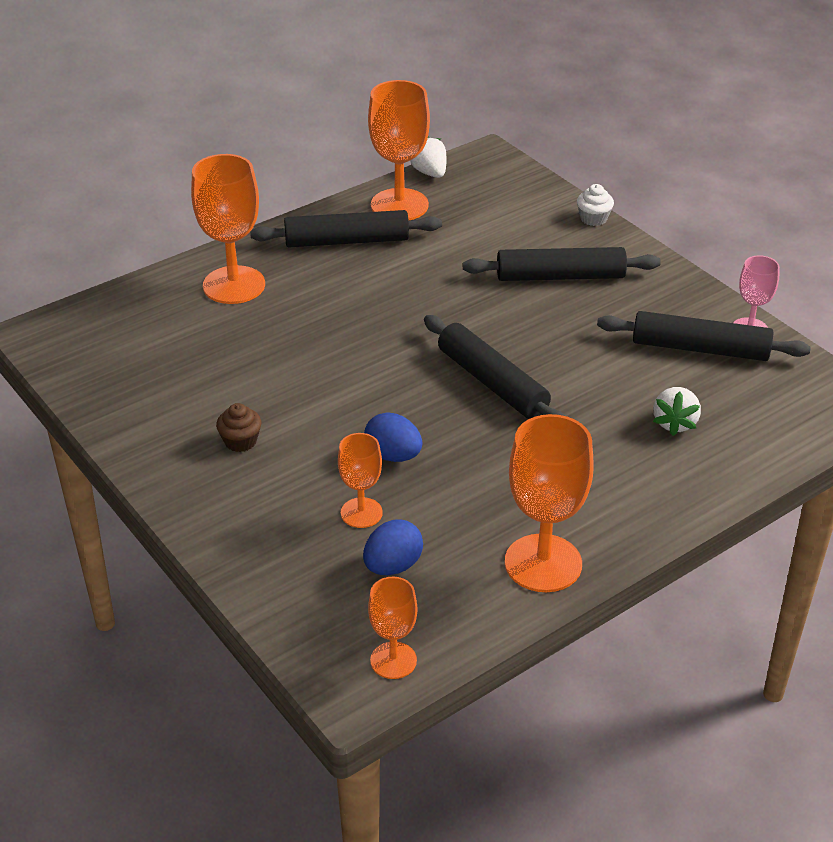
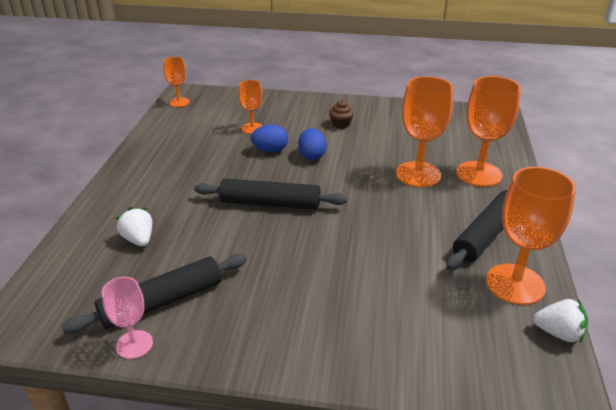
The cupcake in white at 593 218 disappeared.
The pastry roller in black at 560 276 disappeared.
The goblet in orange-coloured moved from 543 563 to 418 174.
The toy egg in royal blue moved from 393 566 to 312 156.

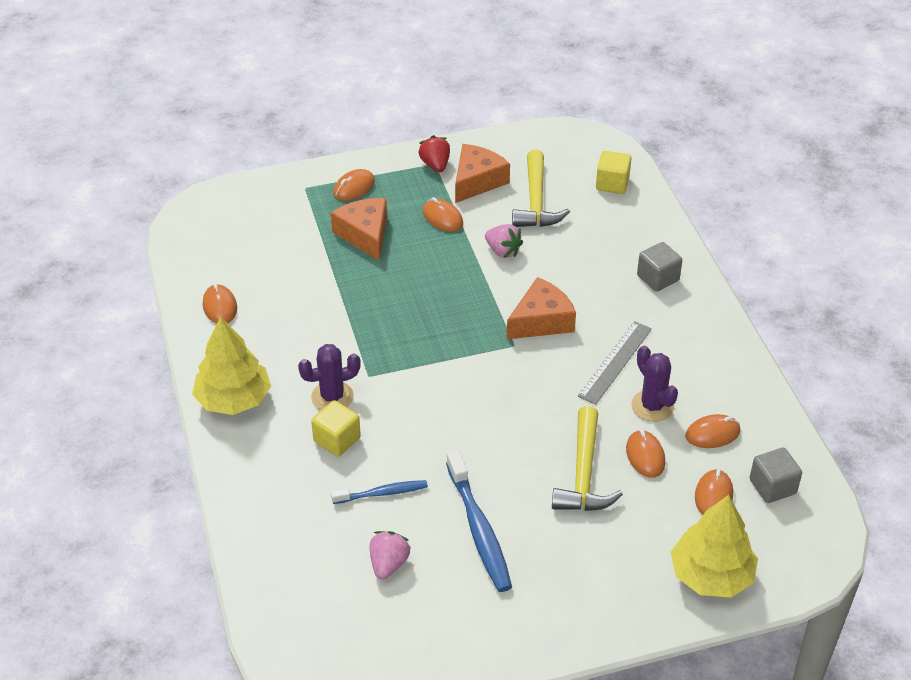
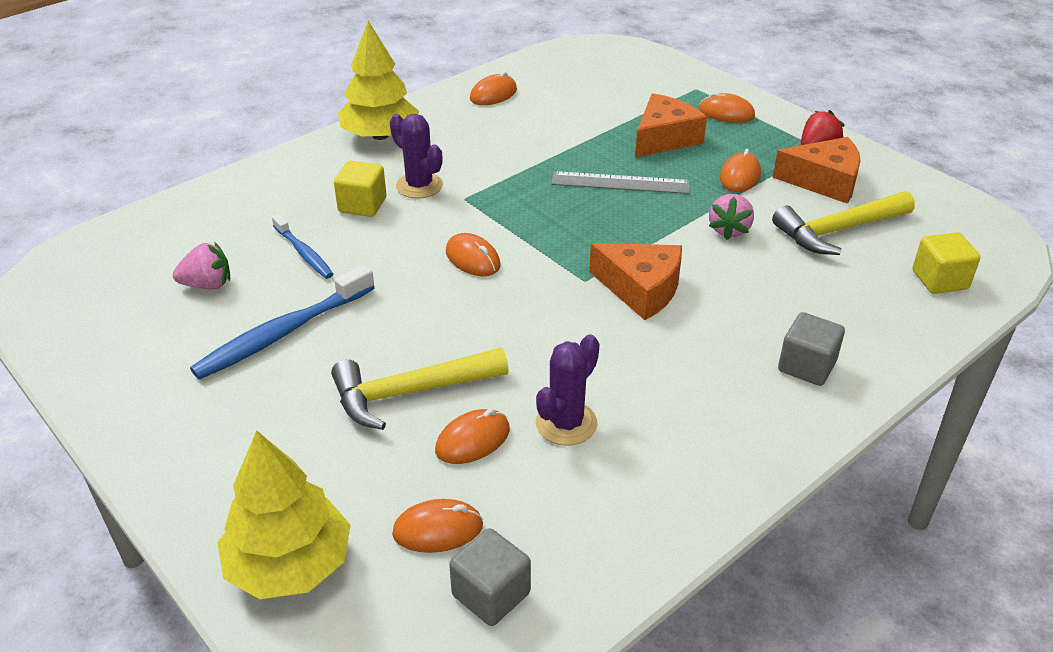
The measuring stick in grey moved from 615 362 to 620 183.
The PC mouse in orange-coloured moved from 712 434 to 473 259.

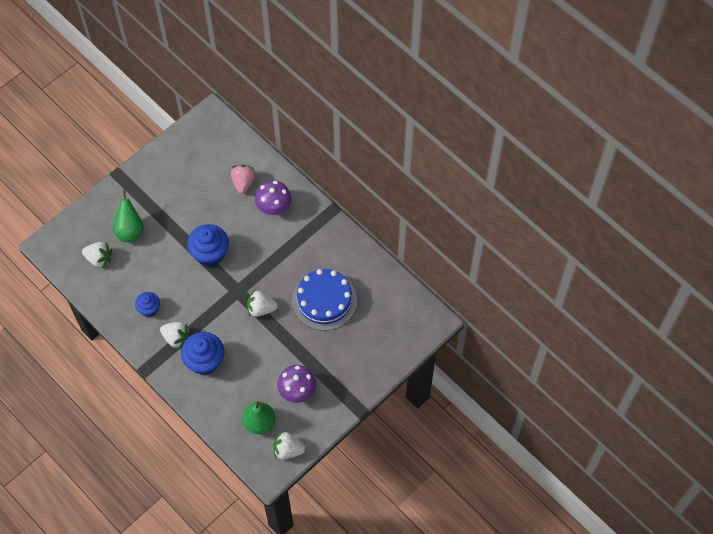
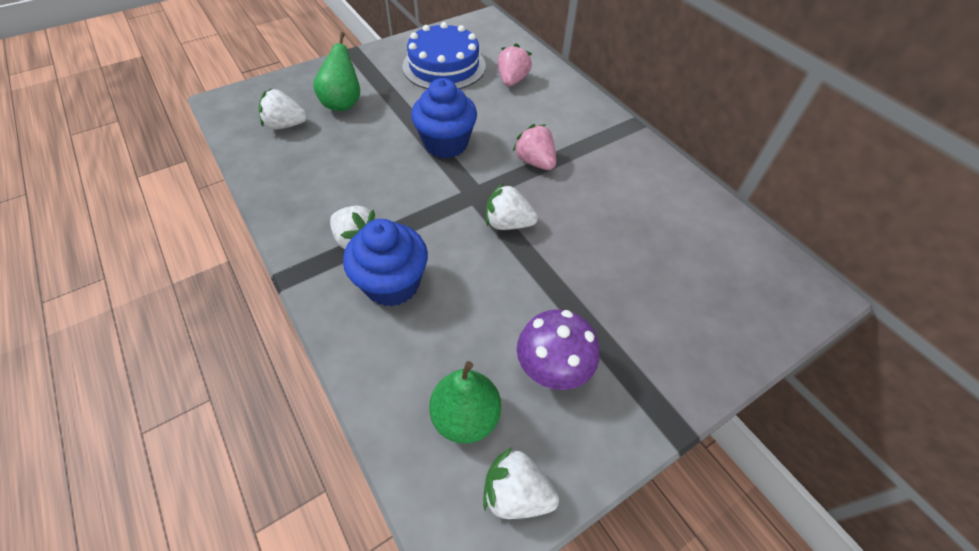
The mushroom in royal purple at 274 207 disappeared.
The strawberry in white at 99 259 turned 150 degrees clockwise.
The gateau in royal blue moved from 324 300 to 444 66.
The cupcake in royal blue at 149 309 disappeared.
The strawberry in pink at 535 162 appeared.

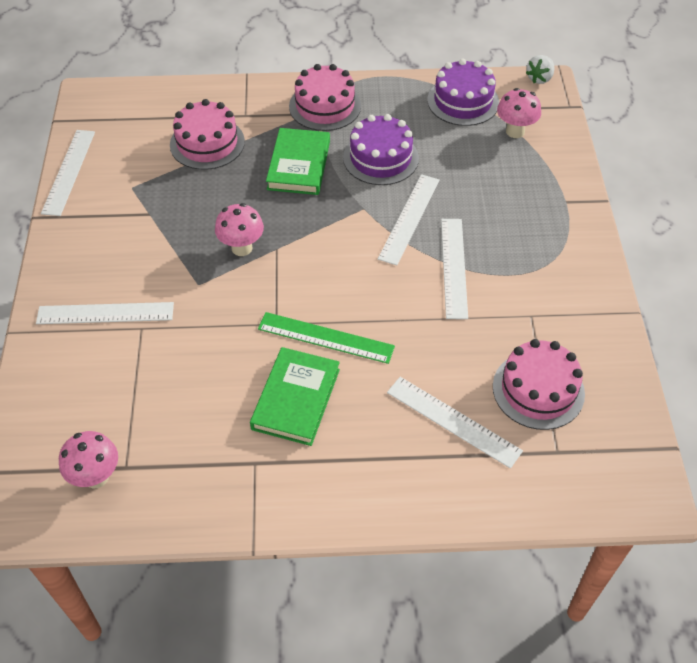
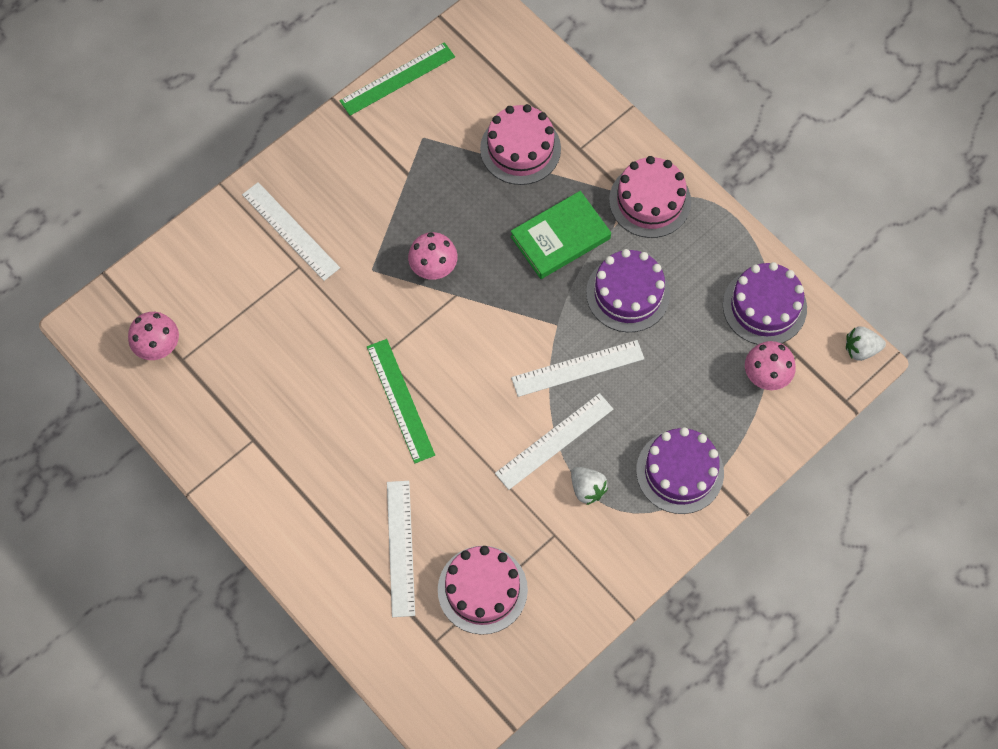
The measuring stick in white at 68 171 became the measuring stick in emerald at 397 78.
The hardback in emerald at 296 399 disappeared.
The gateau in royal purple at 679 471 appeared.
The strawberry in white at 587 489 appeared.

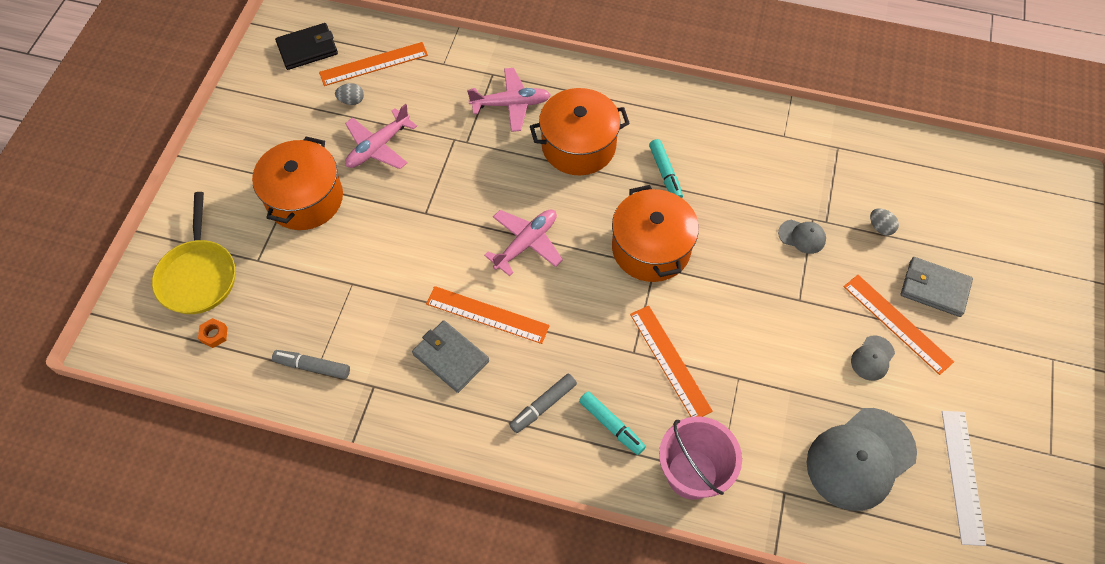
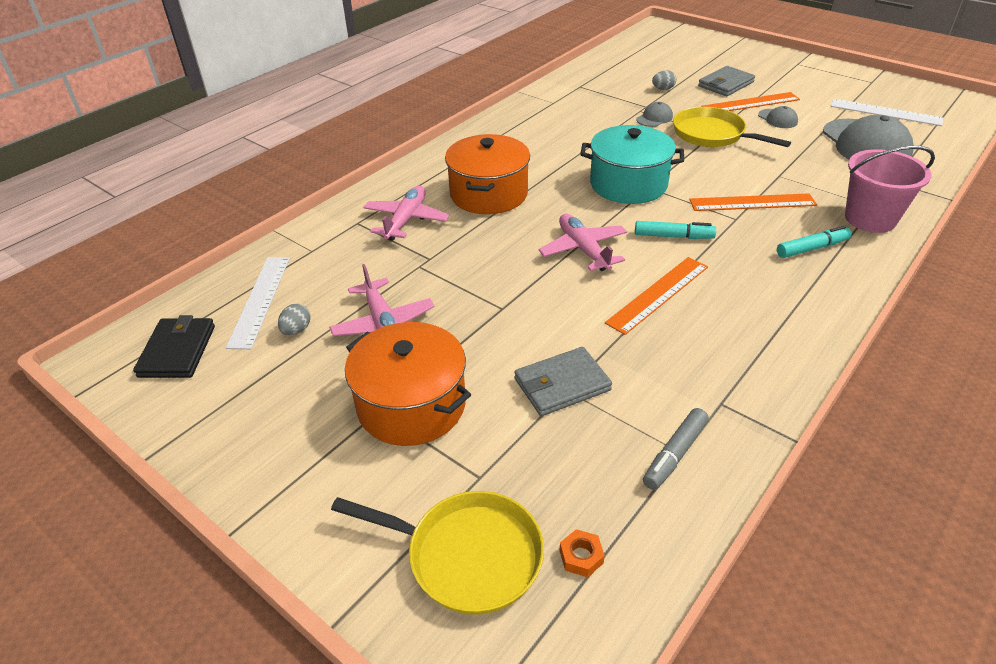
The measuring stick in orange-coloured at 374 64 became the measuring stick in white at 260 300.
The marker in aqua moved from 665 173 to 673 236.
The stockpot in orange-coloured at 651 248 became the stockpot in aqua at 628 184.
The card wallet in grey moved from 450 358 to 562 385.
The marker in grey at 543 406 disappeared.
The pan in golden at 712 135 appeared.

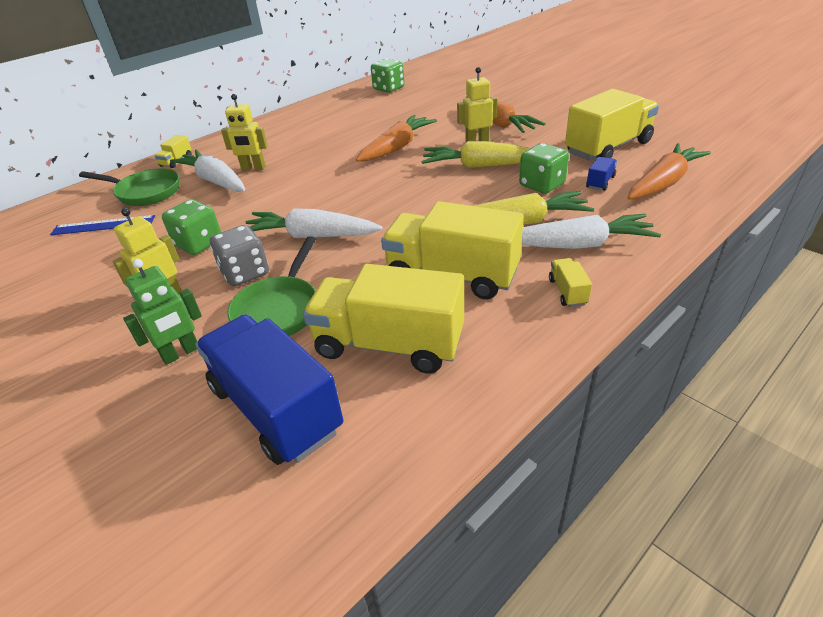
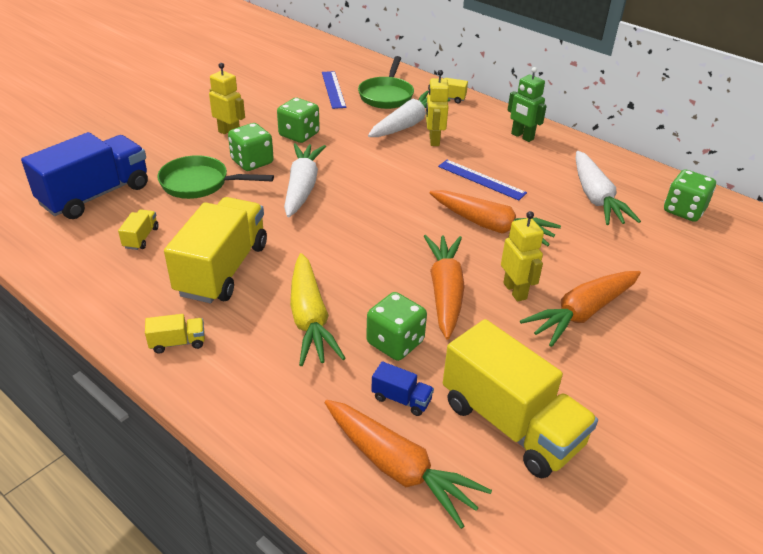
The toy carrot in golden at 480 166 became the toy carrot in orange-coloured at 445 292.
The toy carrot in white moved from 579 245 to 595 198.
The die in grey at 245 273 became the die in emerald at 252 162.
The robot figure in emerald moved from 181 353 to 522 136.
The truck in golden at 389 344 changed to 0.41 times the size.
The measuring stick in royal blue at 481 179 appeared.

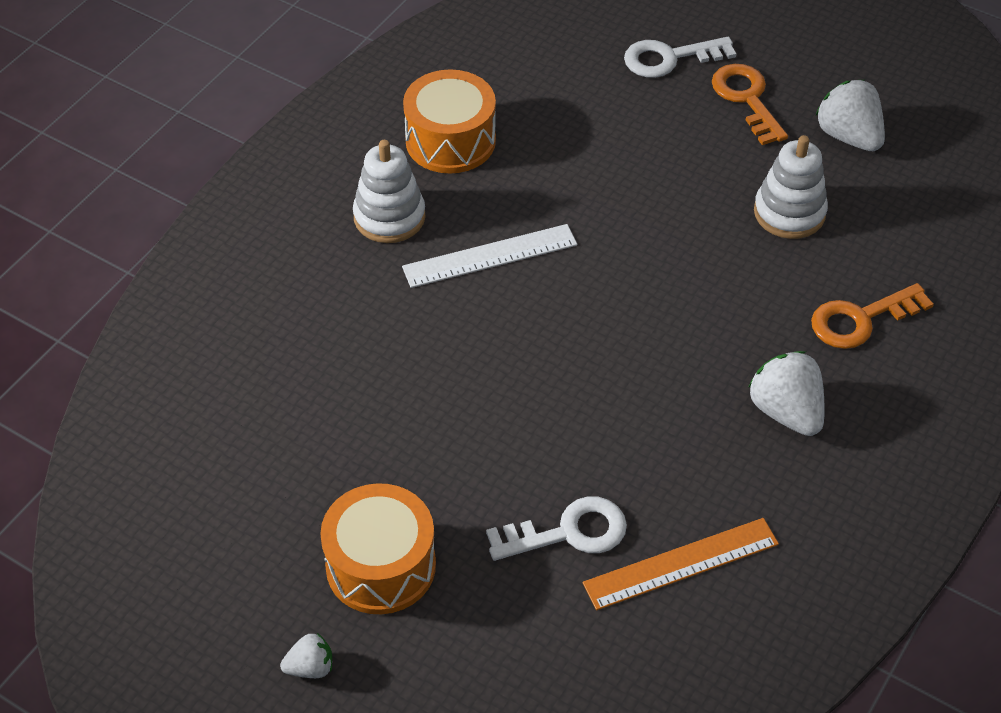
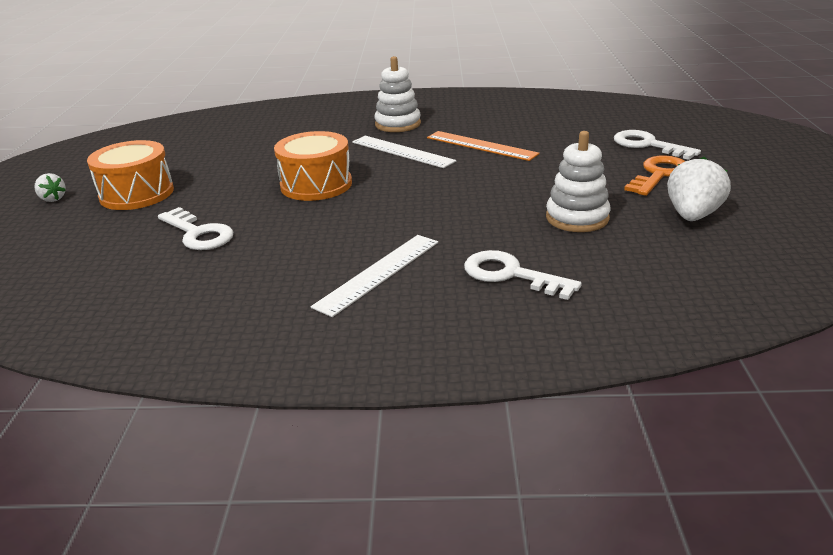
The snare drum in orange-coloured moved from 450 140 to 316 185.
The door key in orange-coloured at 861 319 became the door key in white at 511 275.
The strawberry in white at 786 412 was replaced by the measuring stick in white at 378 273.
The measuring stick in orange-coloured moved from 681 563 to 481 145.

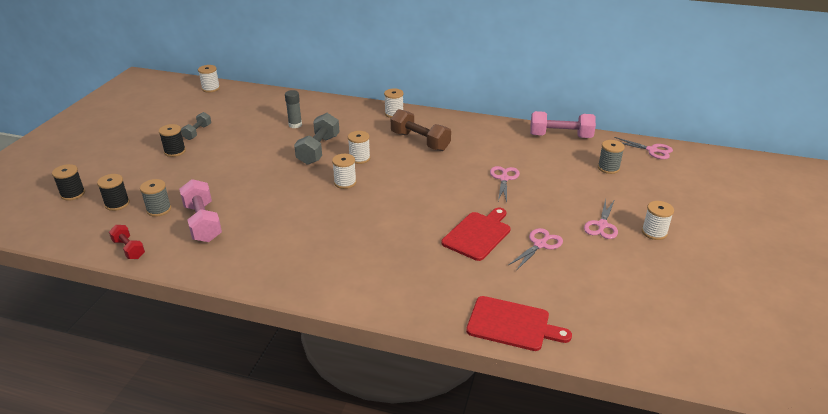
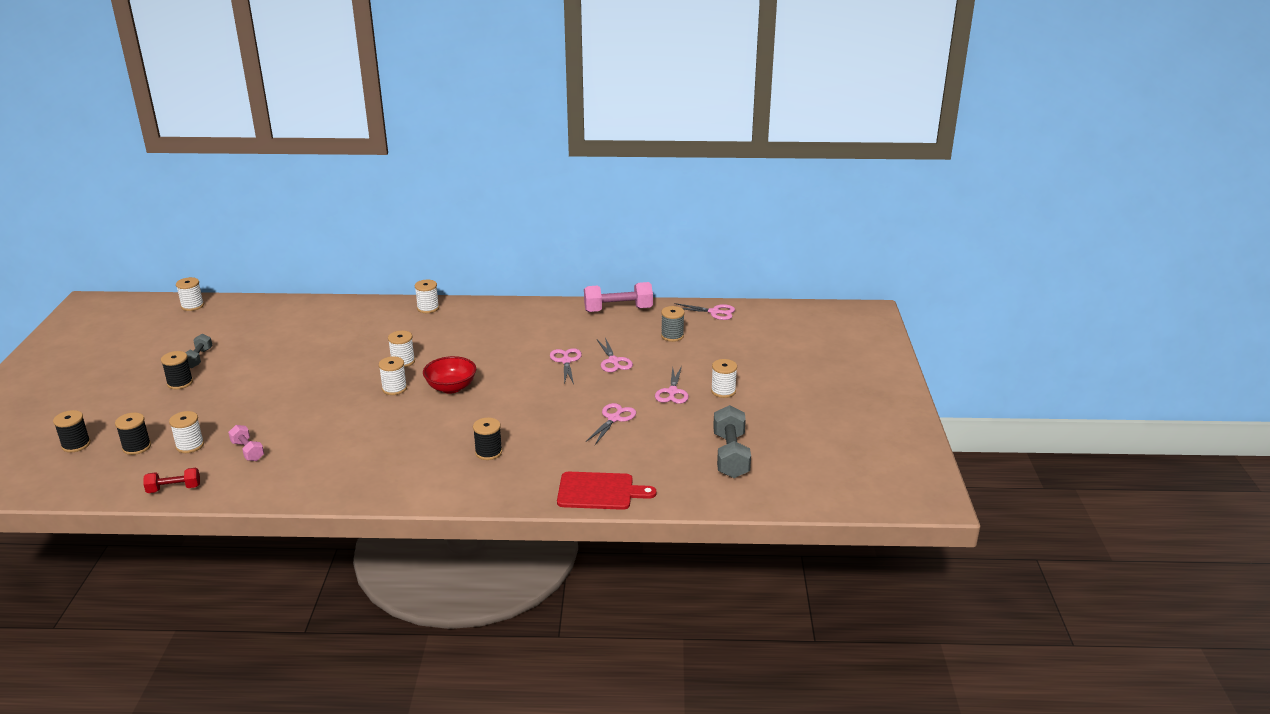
The glue in grey at 295 125 disappeared.
The free weight in russet at 420 141 disappeared.
The free weight in grey moved from 318 150 to 730 455.
The reel of thread in grey at 159 209 became the reel of thread in white at 190 445.
The free weight in pink at 203 223 changed to 0.58 times the size.
The cutting board in red at 478 234 disappeared.
The free weight in red at 129 249 turned 45 degrees counterclockwise.
The shears in pink at 613 361 appeared.
The deep dish in red at 451 387 appeared.
The reel of thread in black at 488 452 appeared.

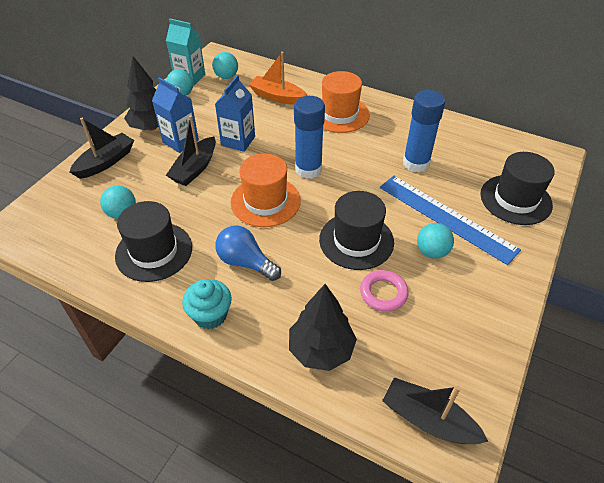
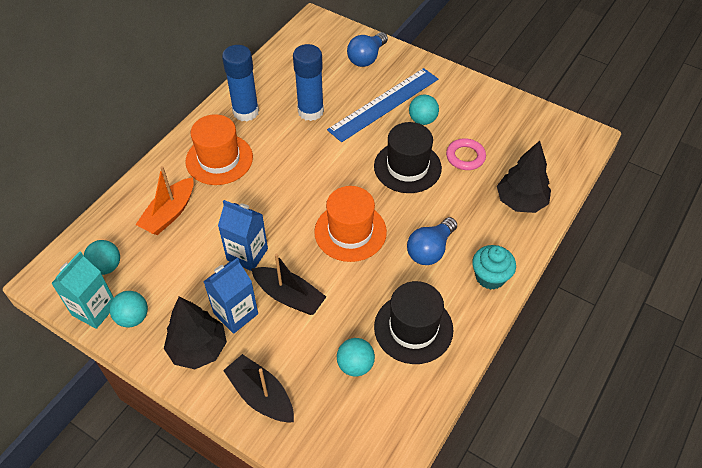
The glue in royal blue moved from 308 169 to 246 112.
The tall hat in black at 515 199 was replaced by the bulb in royal blue at 367 58.
The boat in black at 428 420 disappeared.

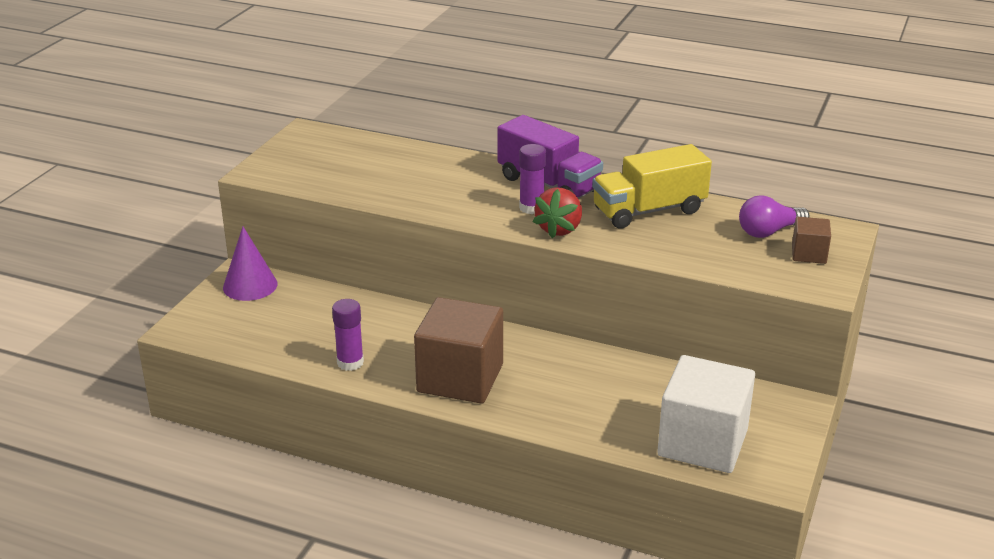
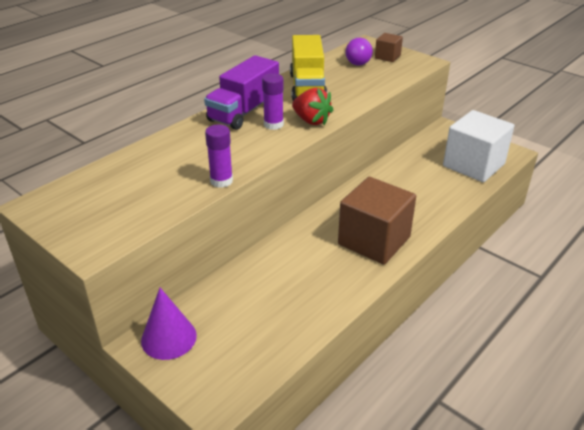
The truck in royal purple at 548 184 turned 150 degrees clockwise.
The glue in royal purple moved from 350 362 to 221 181.

